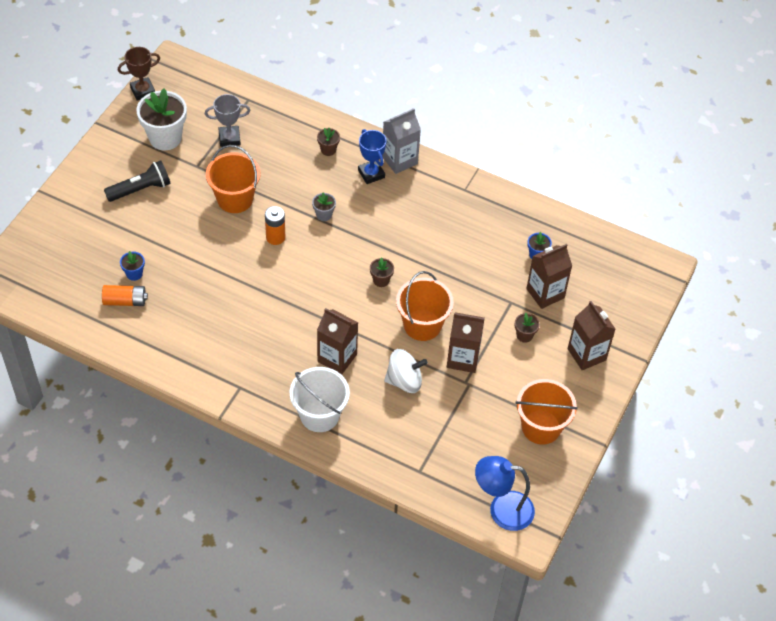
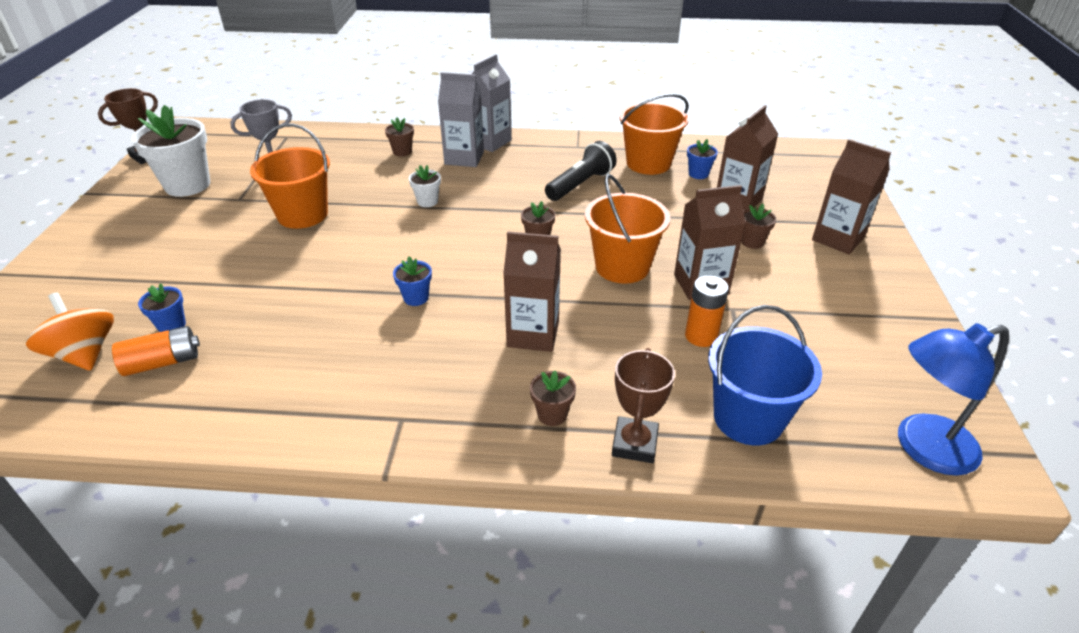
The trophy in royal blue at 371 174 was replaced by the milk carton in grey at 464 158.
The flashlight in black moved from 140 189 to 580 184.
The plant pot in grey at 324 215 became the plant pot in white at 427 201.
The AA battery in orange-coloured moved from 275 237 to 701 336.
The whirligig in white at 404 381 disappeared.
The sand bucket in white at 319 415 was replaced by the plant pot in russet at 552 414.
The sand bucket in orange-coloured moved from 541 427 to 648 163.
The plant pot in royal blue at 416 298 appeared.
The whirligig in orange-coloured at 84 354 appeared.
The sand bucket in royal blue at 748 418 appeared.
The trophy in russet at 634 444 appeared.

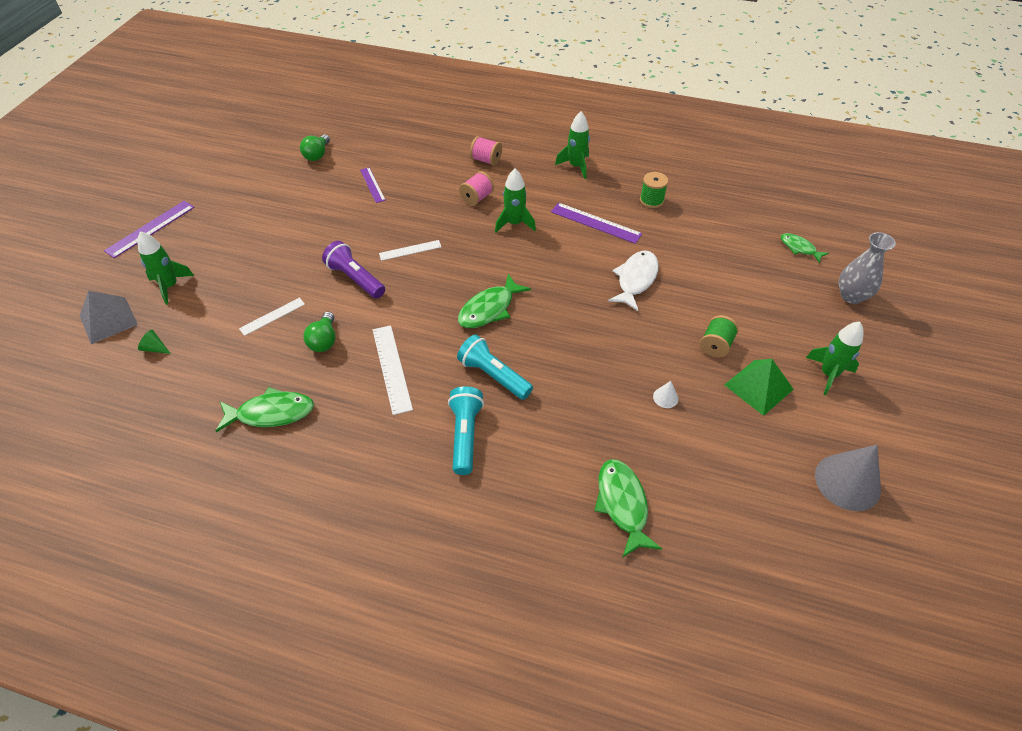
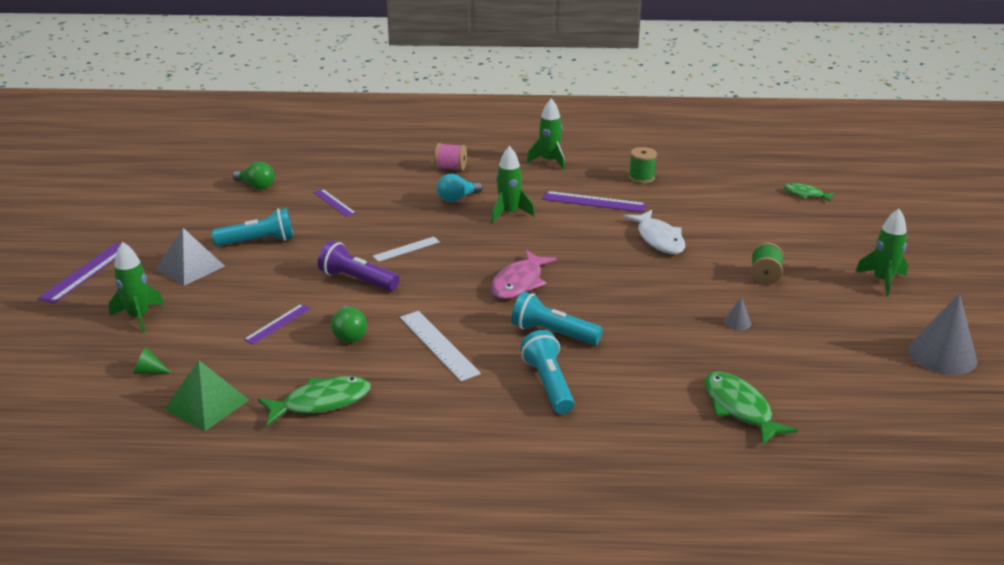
The bulb in emerald at 317 155 turned 60 degrees counterclockwise.
The reel of thread in pink at 477 198 was replaced by the bulb in aqua at 457 198.
The tall vase in grey at 851 296 disappeared.
The fish figure in white at 635 279 turned 150 degrees clockwise.
The fish figure in emerald at 489 309 became the fish figure in pink at 519 283.
The pyramid shape in grey moved from 108 320 to 190 267.
The measuring stick in white at 272 316 became the measuring stick in royal purple at 277 324.
The pyramid shape in emerald moved from 758 387 to 206 404.
The cone shape in white at 665 397 became the cone shape in grey at 737 322.
The flashlight in aqua at 258 241 appeared.

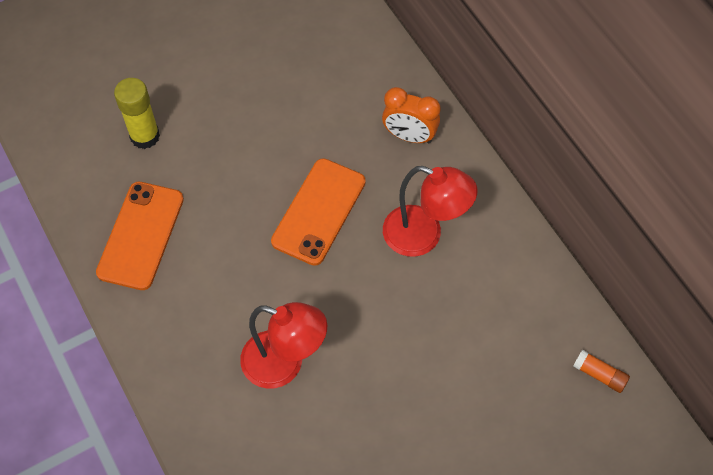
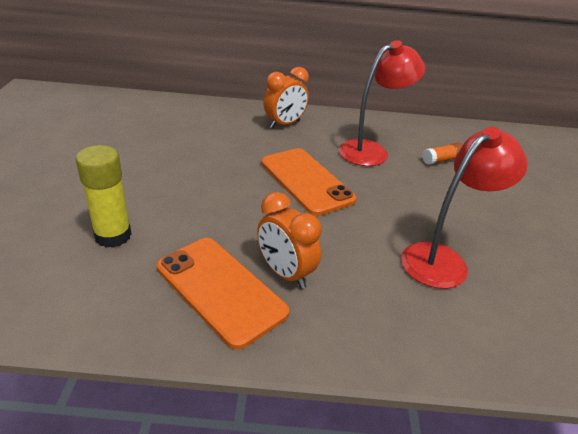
The glue in orange-coloured moved from 599 375 to 442 160.
The bedside clock in orange-coloured at 285 273 appeared.

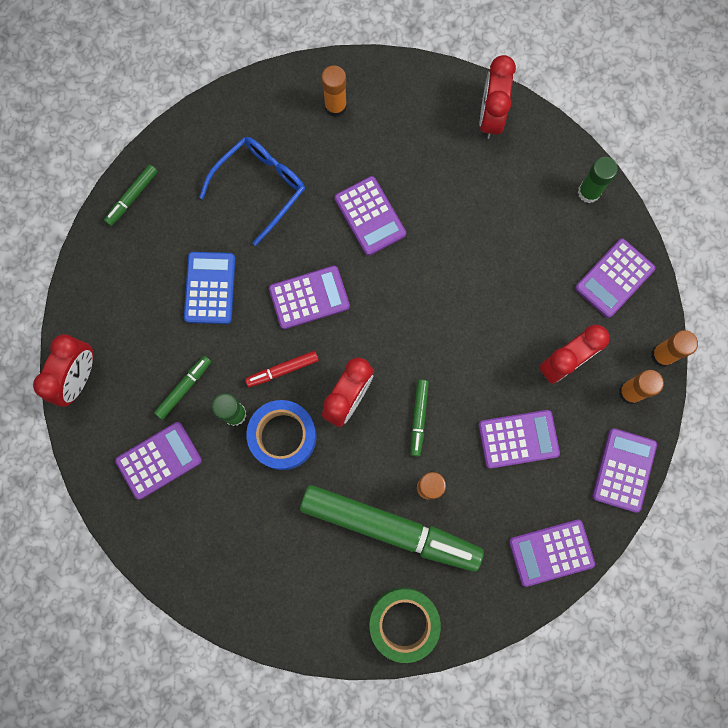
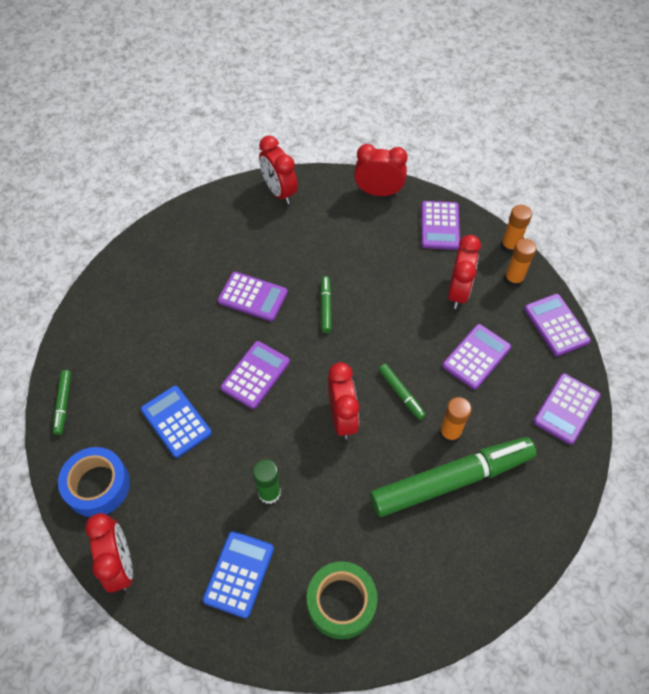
The glue in orange-coloured at 335 106 disappeared.
The glasses in royal blue at 260 187 disappeared.
The glue in emerald at 588 192 was replaced by the bedside clock in red at 378 192.
The marker in red at 282 370 disappeared.
The marker in emerald moved from 184 388 to 325 307.
The roll of tape in royal blue moved from 283 436 to 97 486.
The adding machine in royal purple at 159 460 became the adding machine in royal blue at 239 574.
The roll of tape in emerald moved from 403 622 to 341 602.

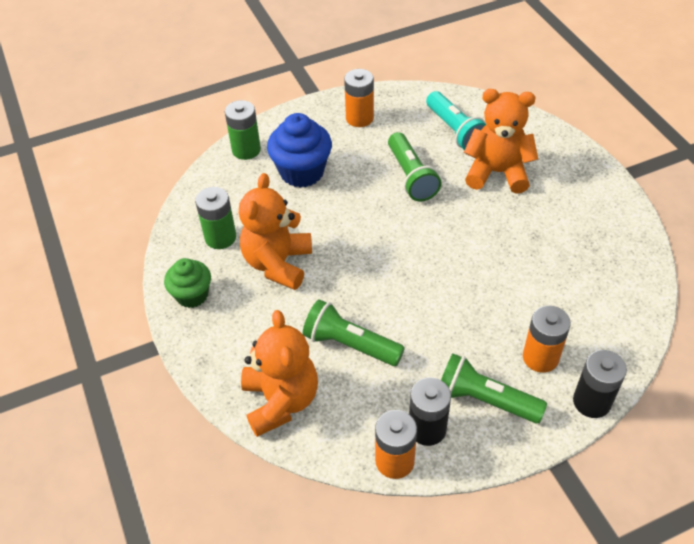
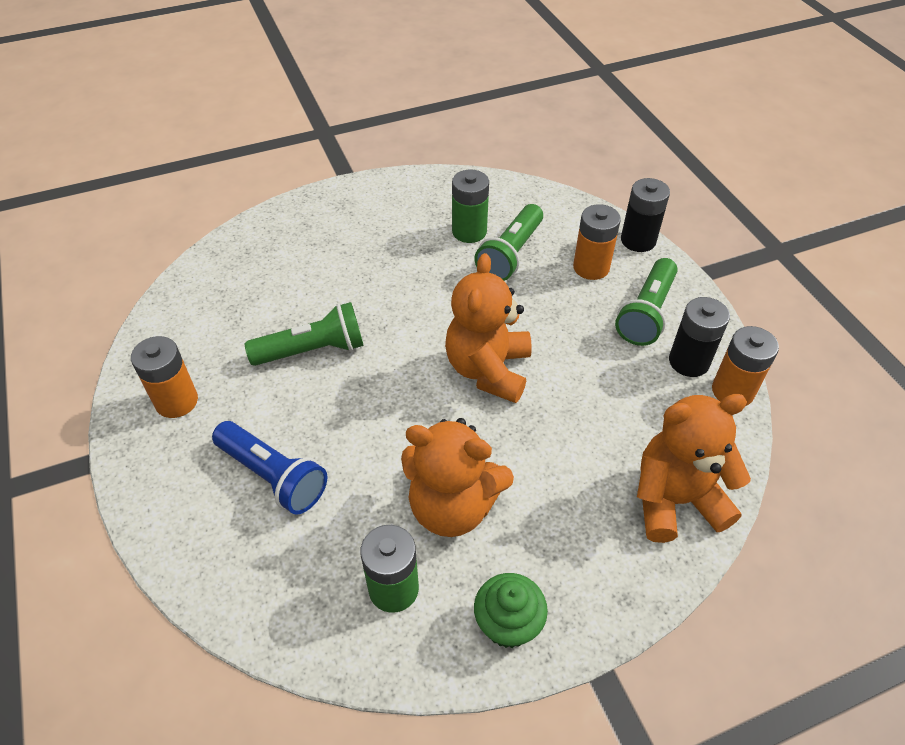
The teddy in orange-coloured moved from 497 173 to 488 370.
The flashlight in aqua at 455 131 disappeared.
The AA battery in emerald moved from 246 150 to 469 231.
The cupcake in royal blue at 302 172 was replaced by the flashlight in royal blue at 273 476.
The flashlight in emerald moved from 350 344 to 510 254.

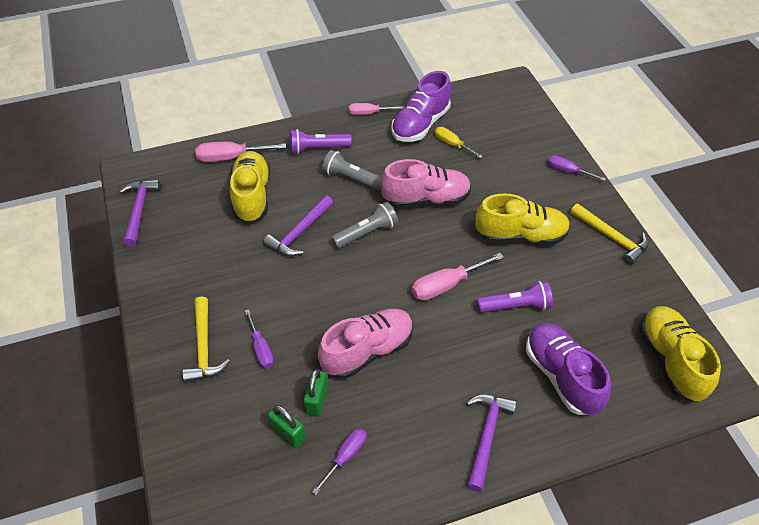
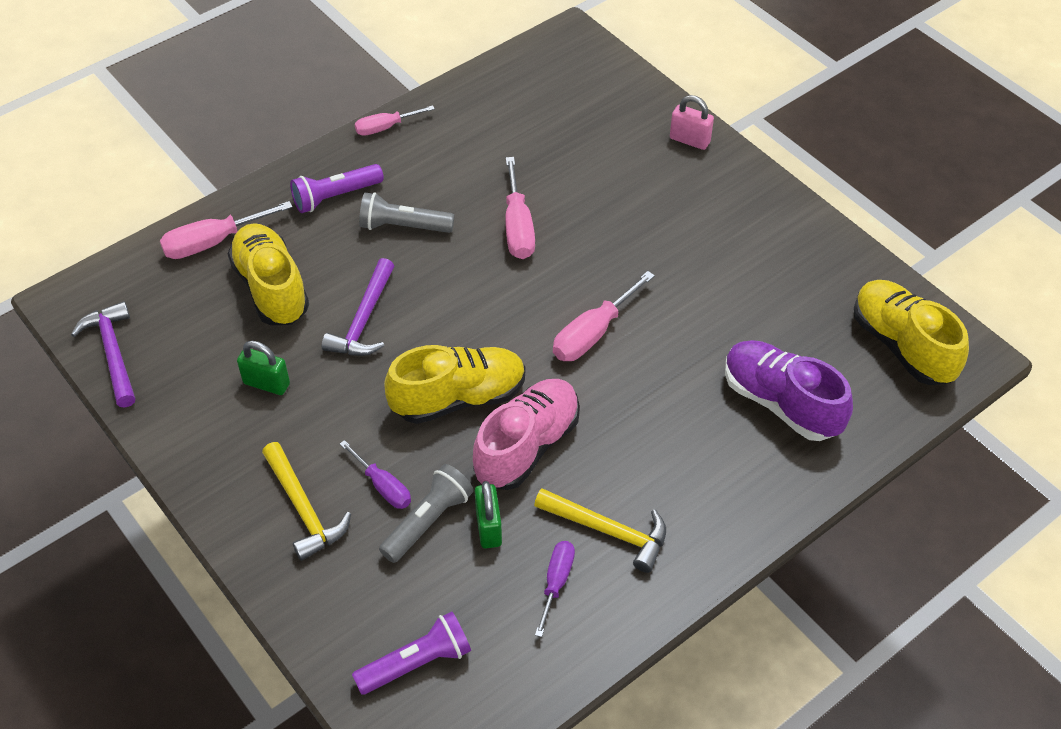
The lace-up shoe in royal purple at 420 124 disappeared.
The hand screwdriver in golden at 452 144 disappeared.
The hand screwdriver in royal purple at 567 171 was replaced by the lock in pink at 689 140.
The lace-up shoe in pink at 426 199 was replaced by the hand screwdriver in pink at 518 227.
The lace-up shoe in golden moved from 520 235 to 458 398.
The flashlight in grey moved from 366 233 to 428 521.
The carpenter's hammer in golden moved from 611 237 to 608 531.
The flashlight in royal purple moved from 515 306 to 417 663.
The carpenter's hammer in royal purple at 486 436 disappeared.
The lock in emerald moved from 288 433 to 266 383.

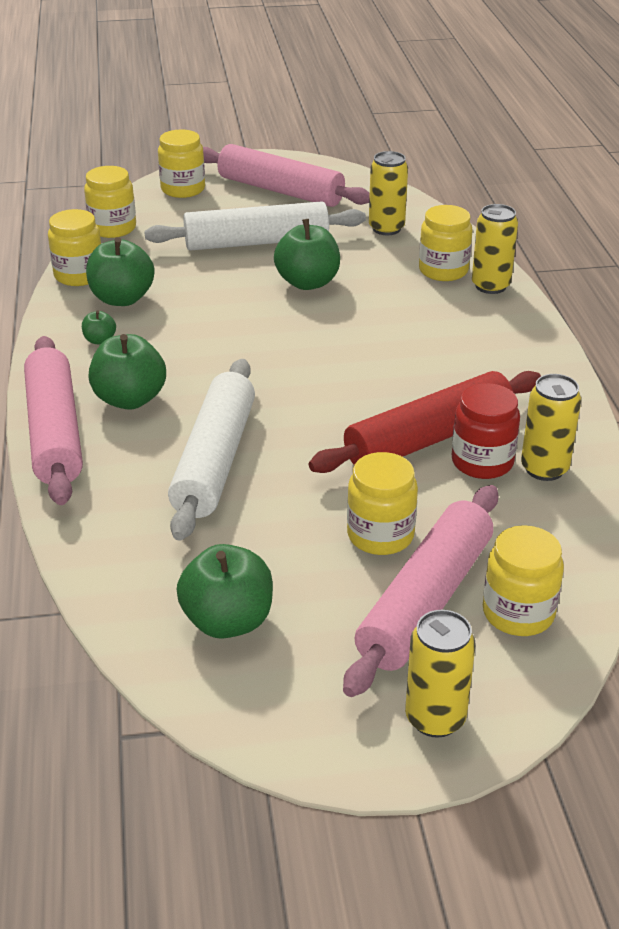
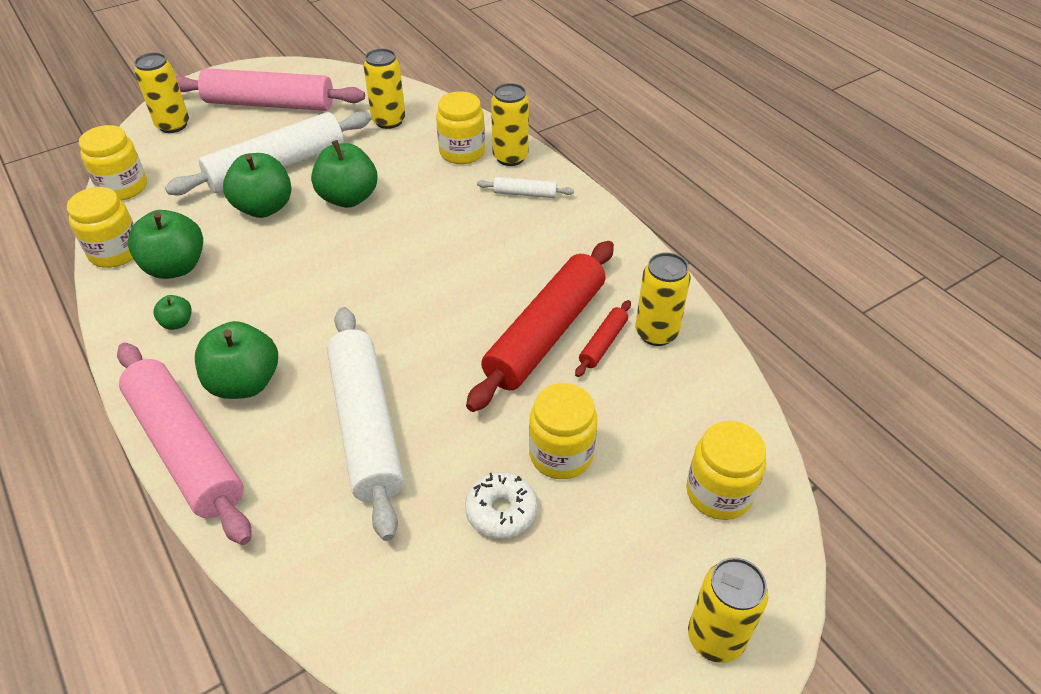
The preserve jar in golden at 183 189 was replaced by the can in golden at 173 125.
The preserve jar in red at 482 462 was replaced by the pastry roller in red at 603 343.
The pastry roller in pink at 426 601 disappeared.
The toy apple in emerald moved from 228 621 to 264 208.
The pastry roller in white at 525 194 appeared.
The donut in white at 501 511 appeared.

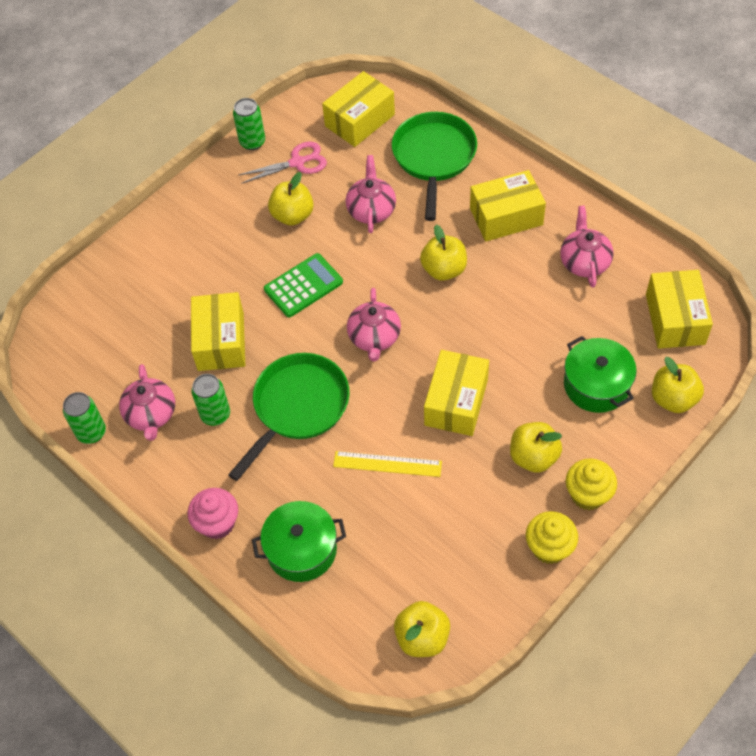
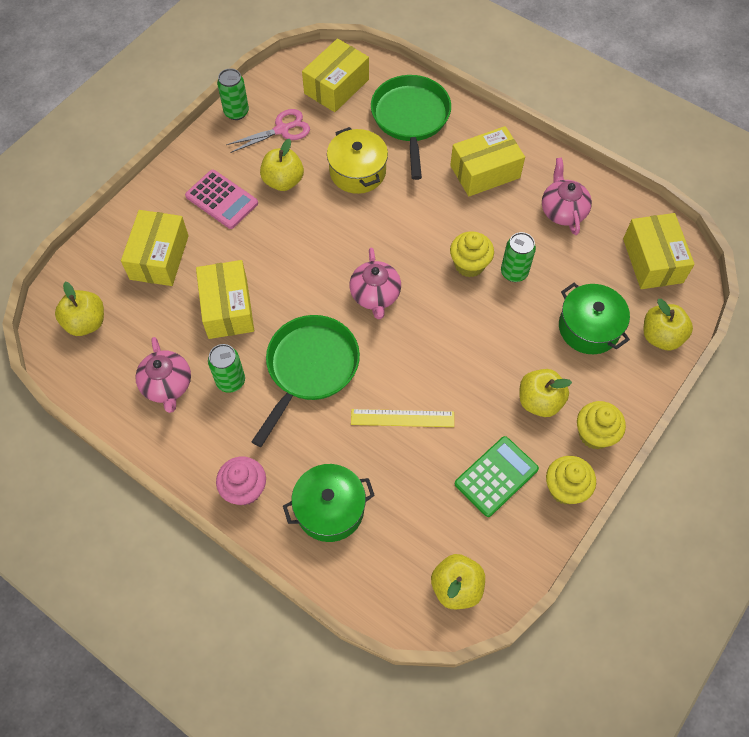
The teapot in pink at 371 209 was replaced by the stockpot in golden at 357 171.
The toy apple in golden moved from 444 269 to 86 322.
The adding machine in emerald moved from 303 286 to 496 476.
The box in golden moved from 456 402 to 159 257.
The can in emerald moved from 91 432 to 514 272.
The adding machine in pink at 222 200 appeared.
The cupcake in golden at 469 265 appeared.

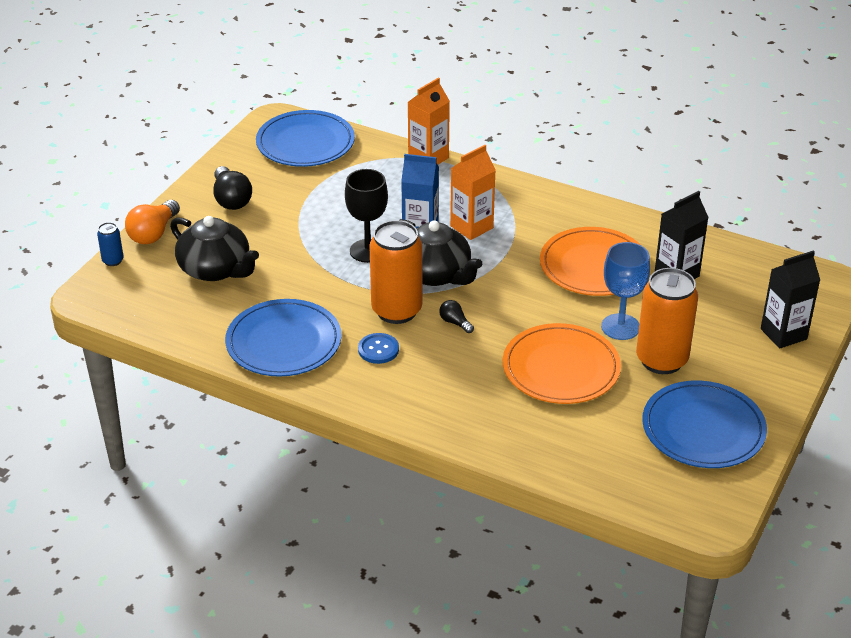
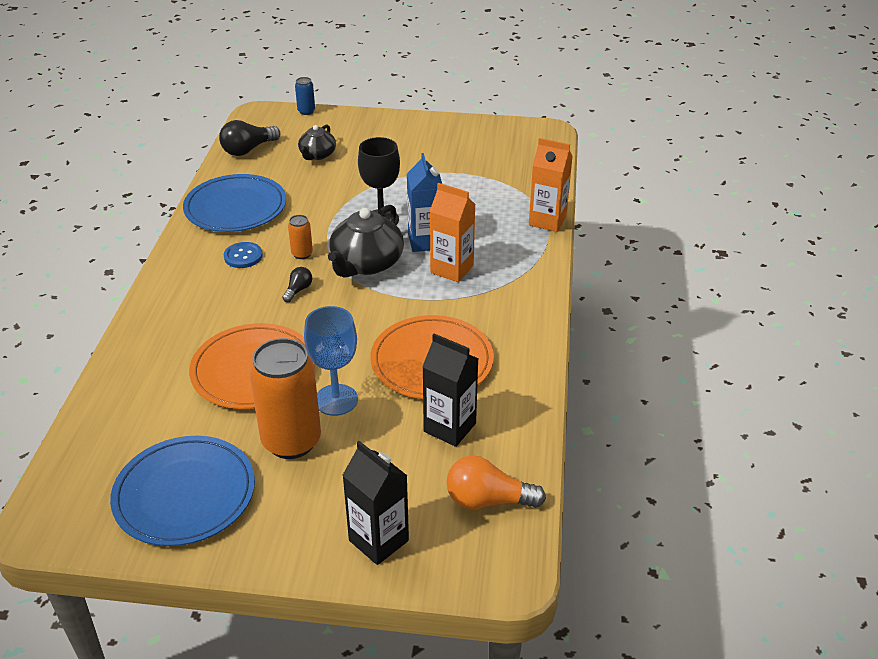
The dinner plate in royal blue at 305 143 disappeared.
The bulb in black moved from 231 199 to 248 150.
The bulb in orange-coloured moved from 153 233 to 488 500.
The teapot in black at 215 269 changed to 0.59 times the size.
The can in orange-coloured at 396 310 changed to 0.44 times the size.

